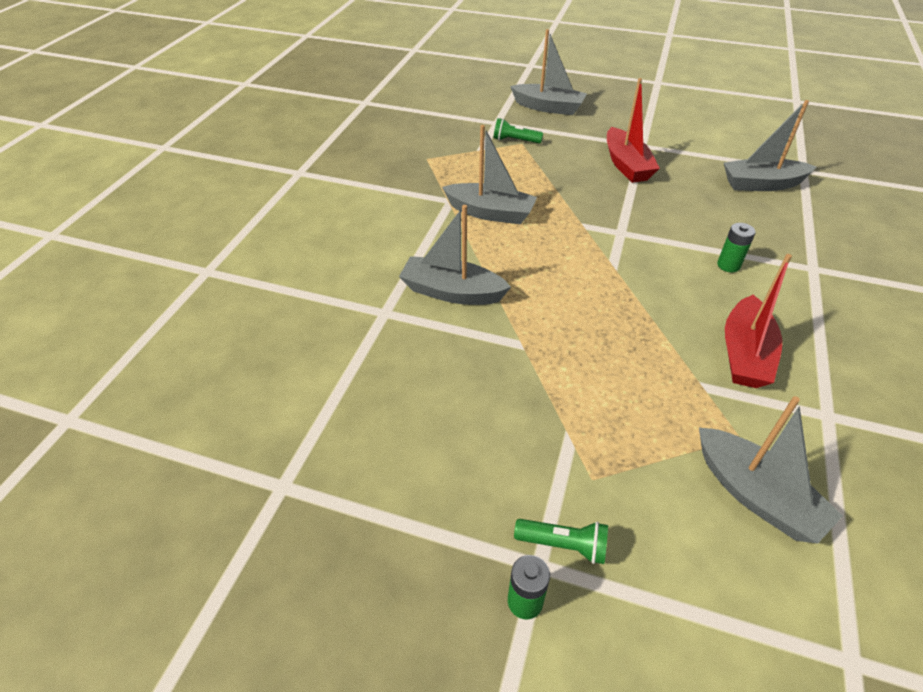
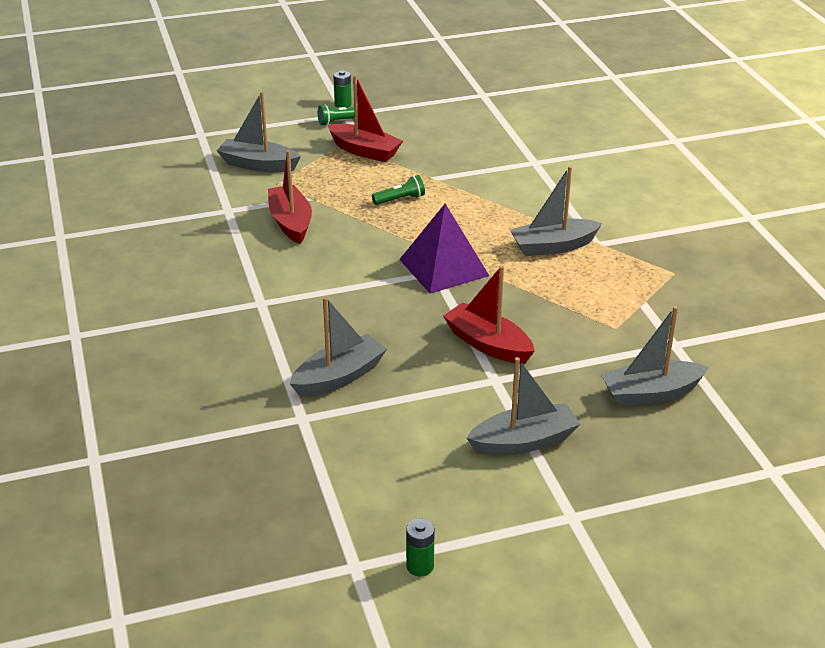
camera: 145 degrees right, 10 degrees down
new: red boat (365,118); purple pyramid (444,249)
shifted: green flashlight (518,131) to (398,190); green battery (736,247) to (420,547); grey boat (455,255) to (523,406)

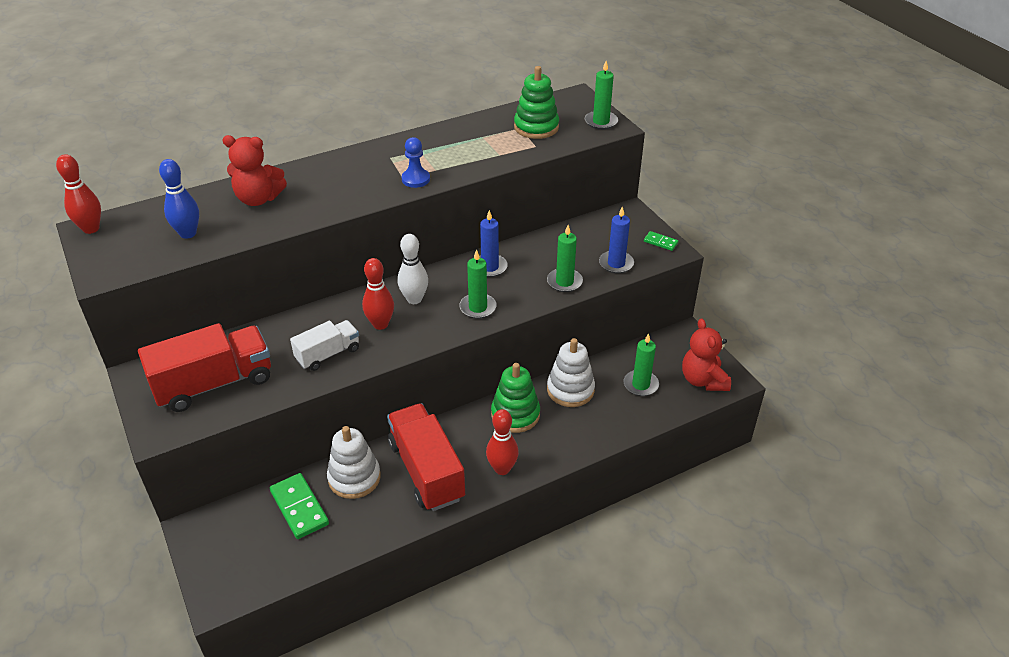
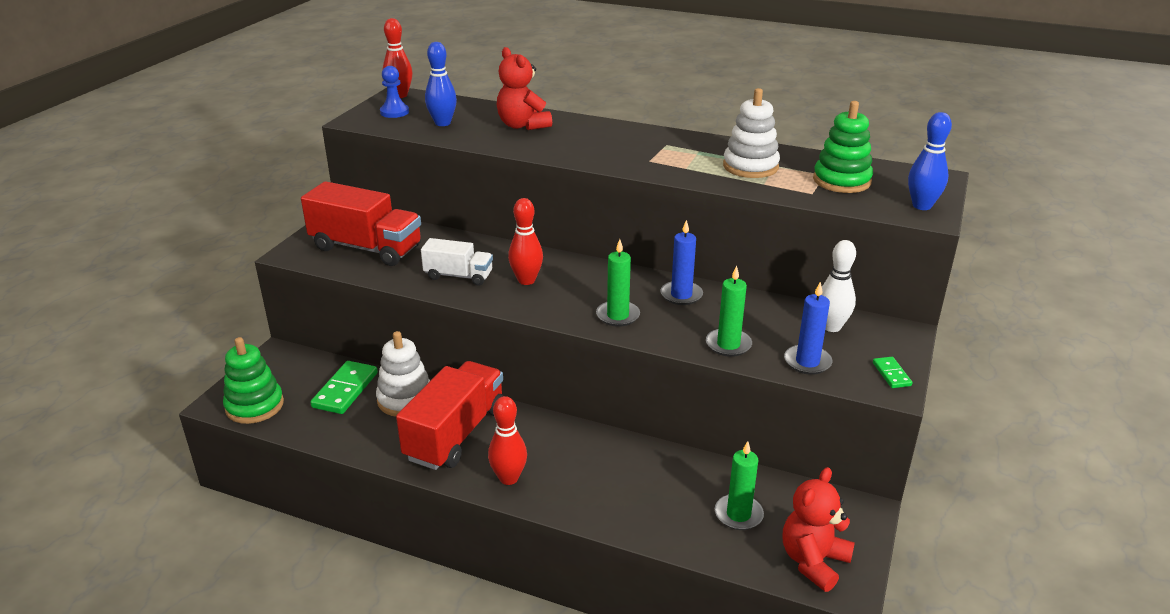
camera: 50 degrees right, 10 degrees down
shifted: green stacking toy (515,398) to (253,380); blue pawn (416,162) to (394,92); white stacking toy (571,372) to (751,133); white bowling pin (413,269) to (838,286)
swapped: green candle (601,95) to blue bowling pin (930,161)

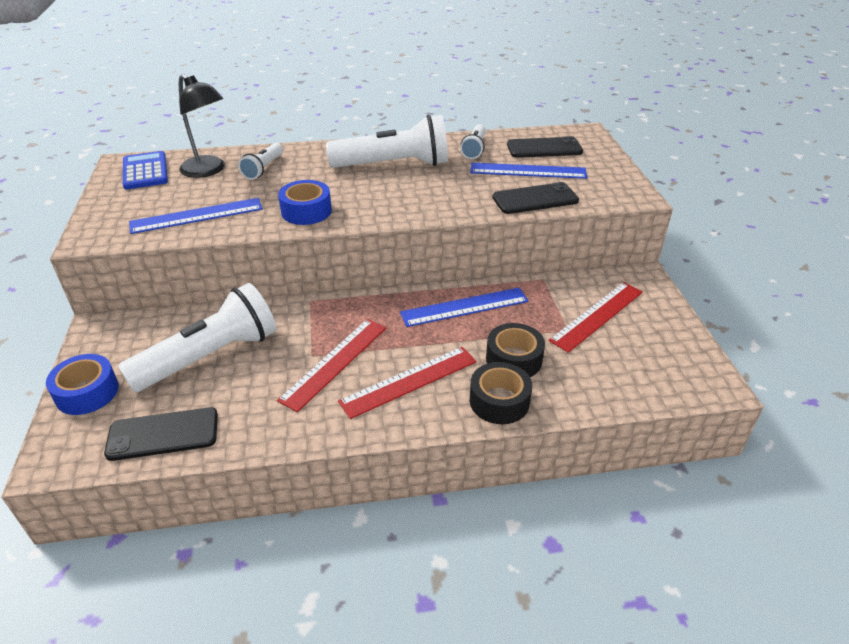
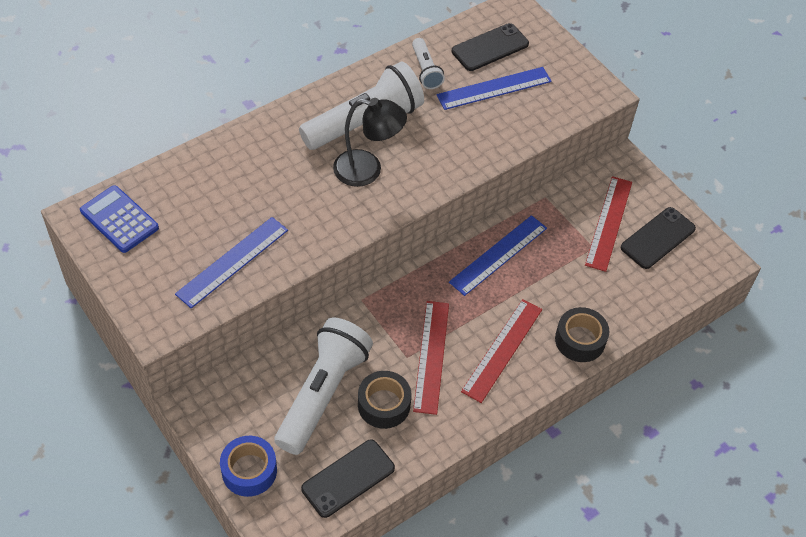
camera: 30 degrees left, 15 degrees up
gone: white flashlight (260,161); blue tape (305,202)
shifted: black lamp (202,126) to (370,142); black tape (515,350) to (384,400); black phone (536,198) to (658,238)

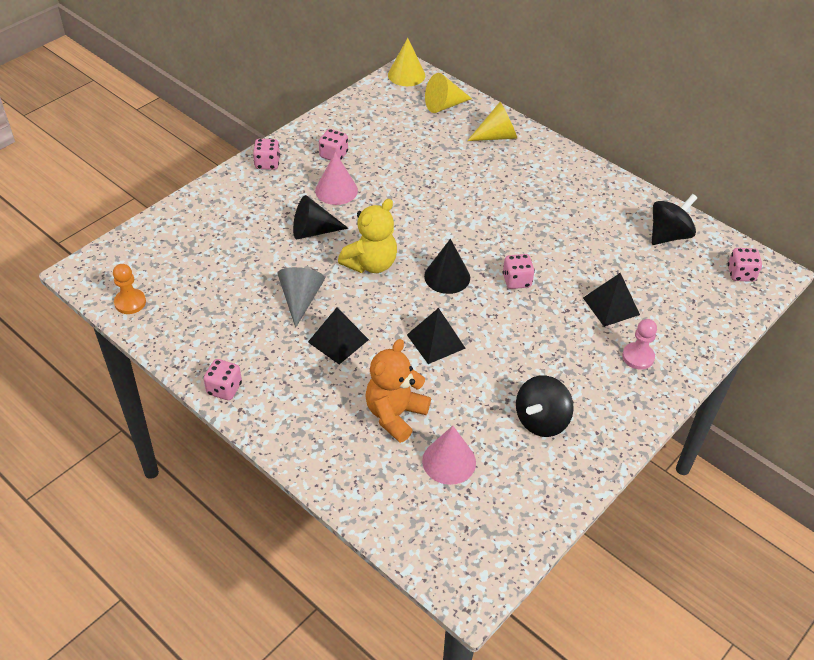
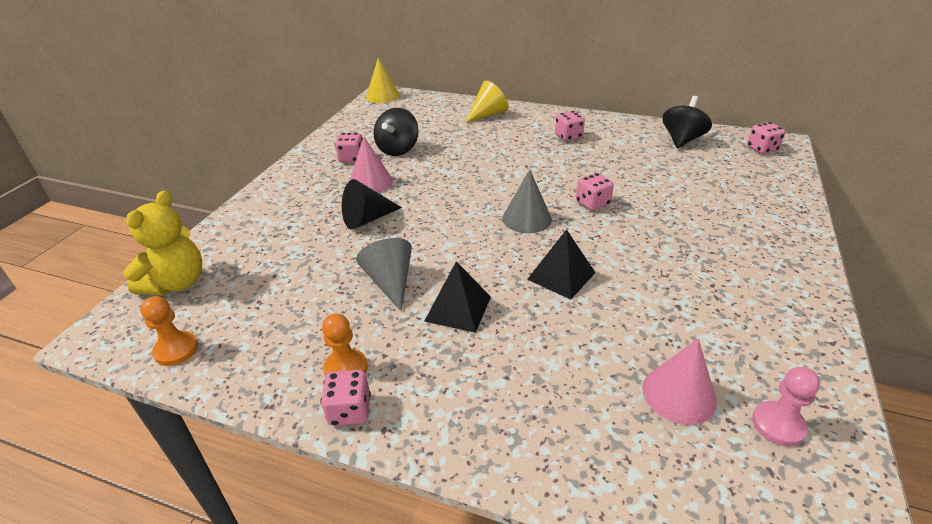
camera: 20 degrees left, 10 degrees down
gone: orange teddy bear (398,391); yellow cone (448,93); black pyramid (611,300)
new: orange pawn (345,345)
shifted: yellow teddy bear (367,236) to (162,243); black spinning top (545,406) to (396,132); pink dice (266,154) to (570,126); pink pawn (639,344) to (786,406)
repainted: black cone (447,266) to grey cone (527,201)

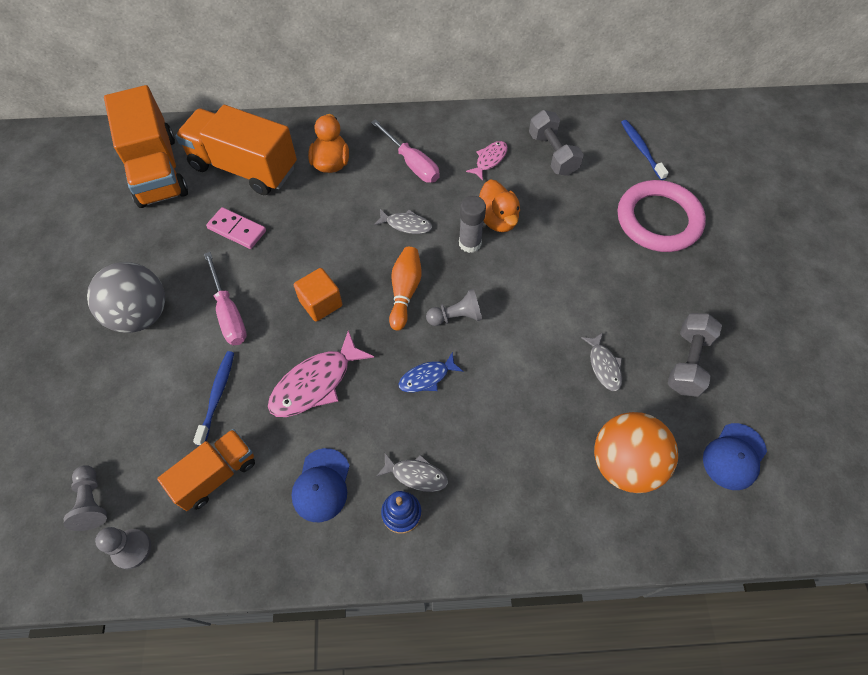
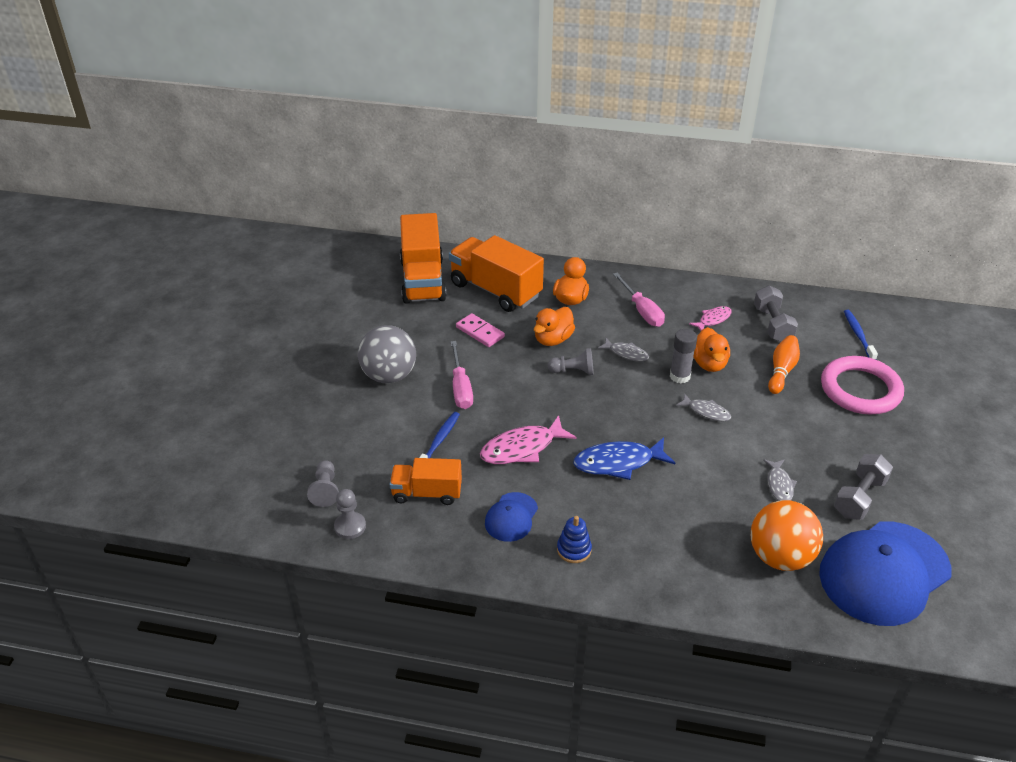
camera: 15 degrees right, 20 degrees down
gone: orange cube (318,295)
new: orange duck (554,326)
shifted: grey pawn (454,307) to (571,361); grey fish (412,472) to (703,407); orange bowling pin (405,289) to (784,364)
rotated: orange truck (206,470) = (425,481) 150 degrees counterclockwise
scaled: blue fish (430,372) = (624,458) x1.73; blue cap (735,456) = (885,573) x2.10

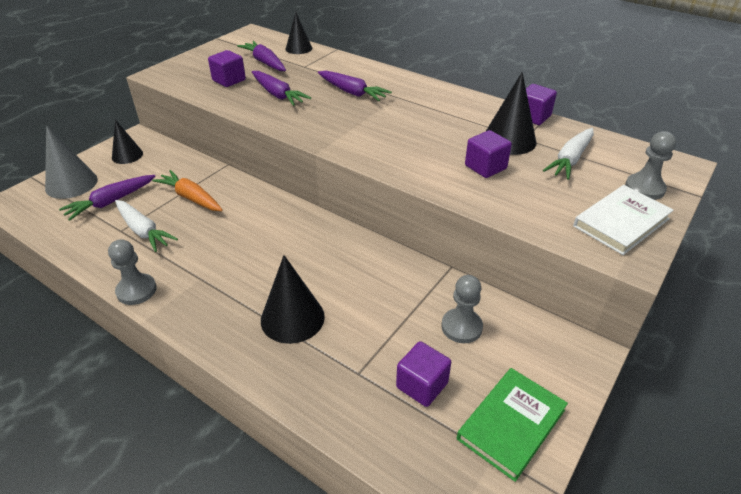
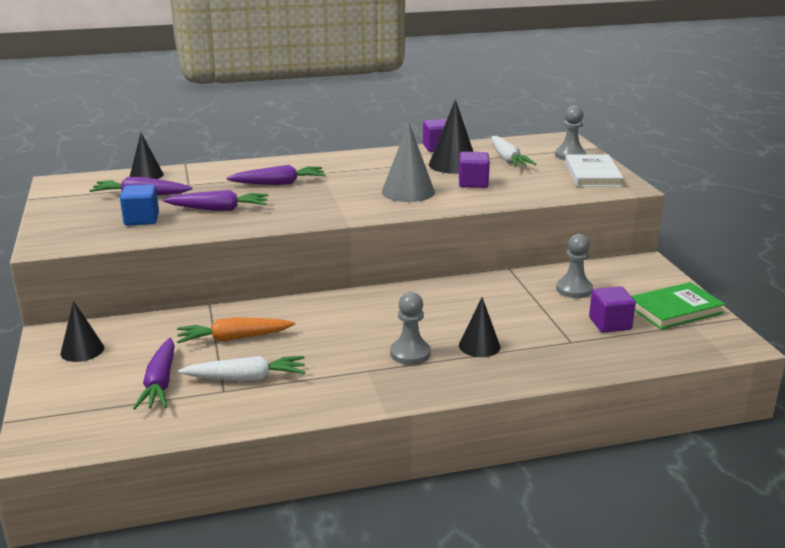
camera: 50 degrees left, 15 degrees down
shifted: grey cone (71,162) to (408,162); grey pawn (132,272) to (410,328)
repainted: purple cube (227,68) to blue cube (139,205)
rotated: green book (512,425) = (678,306) 75 degrees clockwise
scaled: black cone (293,299) = (479,327) x0.65

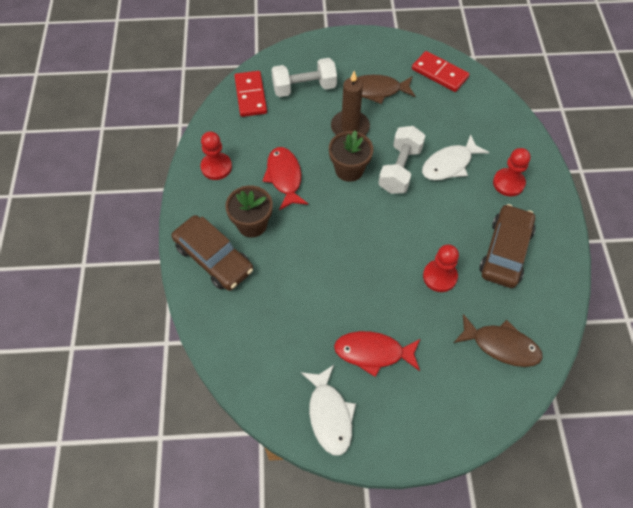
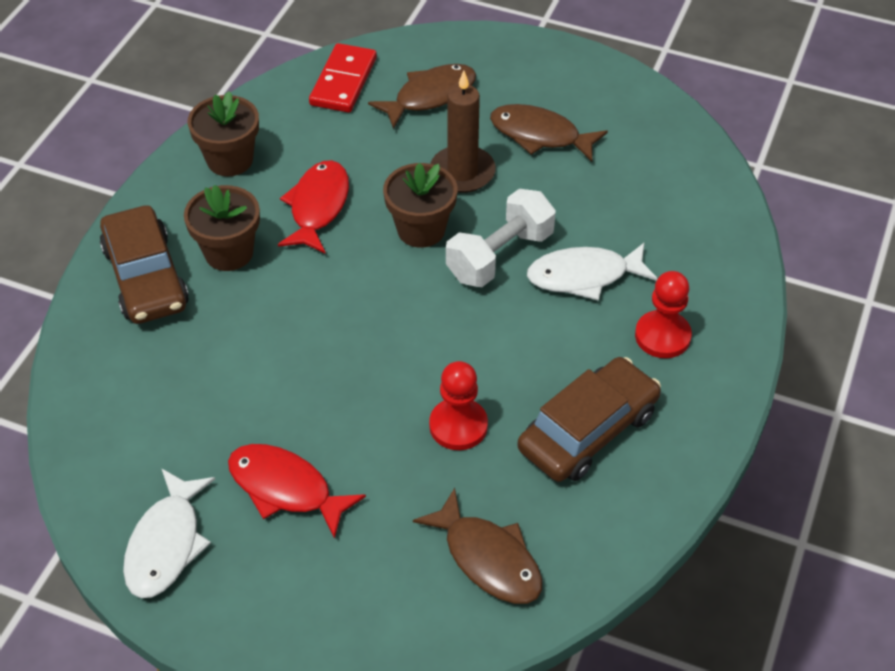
camera: 25 degrees right, 10 degrees down
gone: red domino (441,71)
swapped: red pawn (216,155) to brown flower pot (223,133); white dumbbell (304,77) to brown fish (422,96)

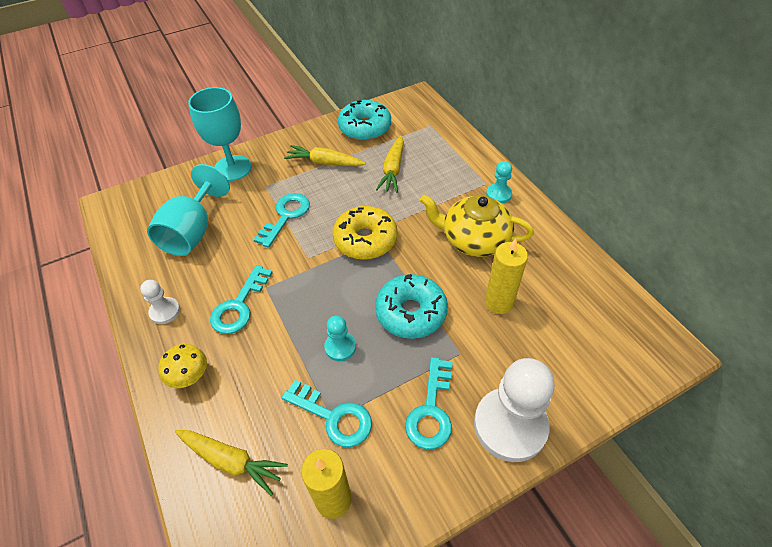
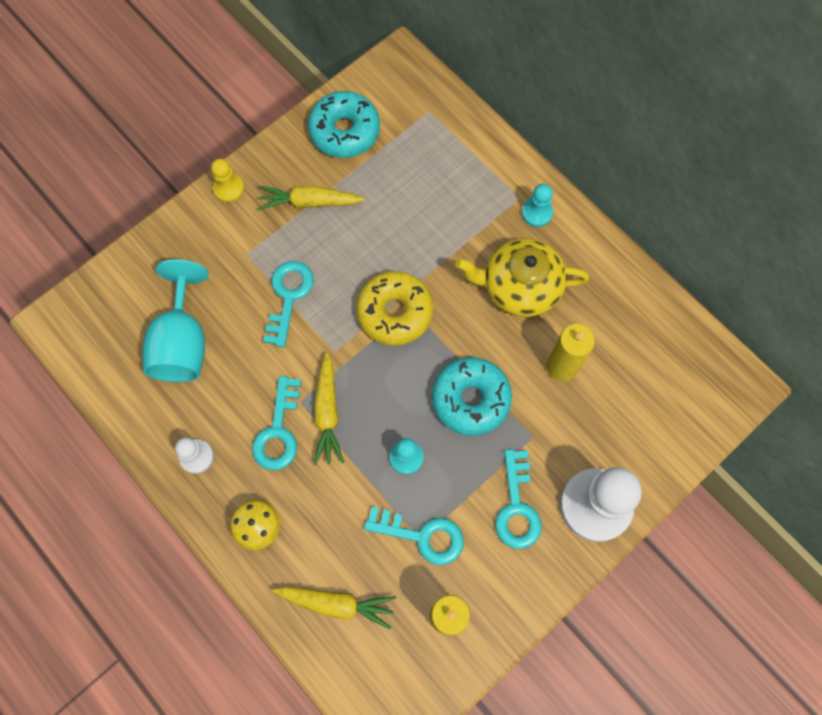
camera: 15 degrees left, 20 degrees up
gone: turquoise goblet (220,134)
new: yellow pawn (227,181)
shifted: yellow carrot (390,164) to (329,408)

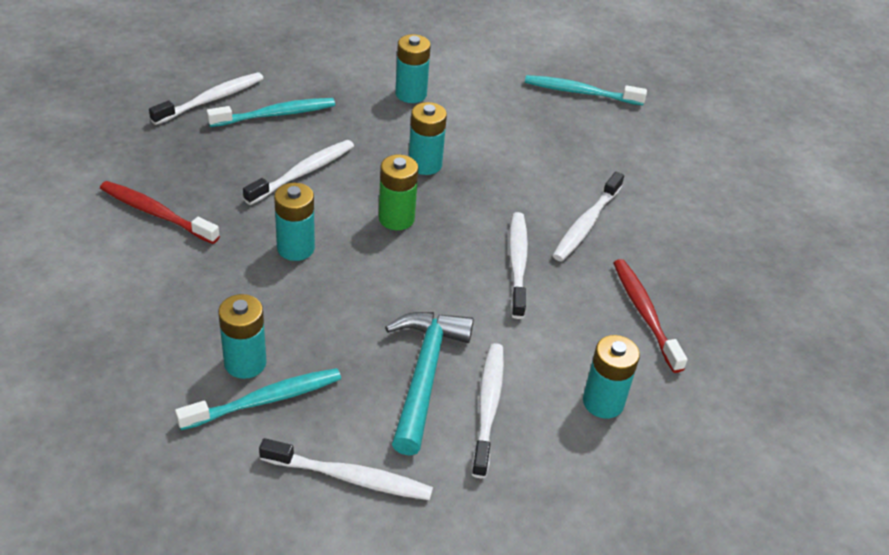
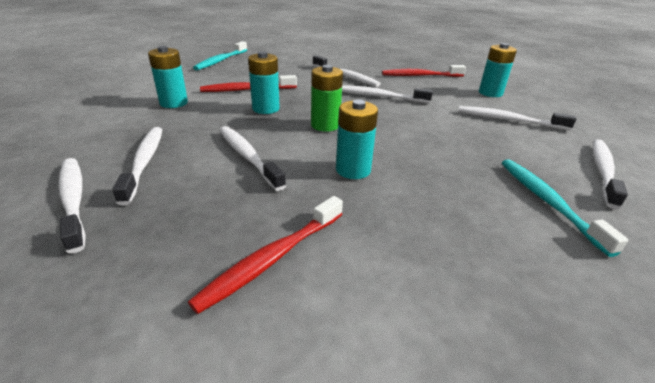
camera: 75 degrees left, 10 degrees down
gone: turquoise battery (242,336); turquoise hammer (429,384)
new: red toothbrush (248,83)
repainted: turquoise toothbrush (271,112) to white toothbrush (137,166)

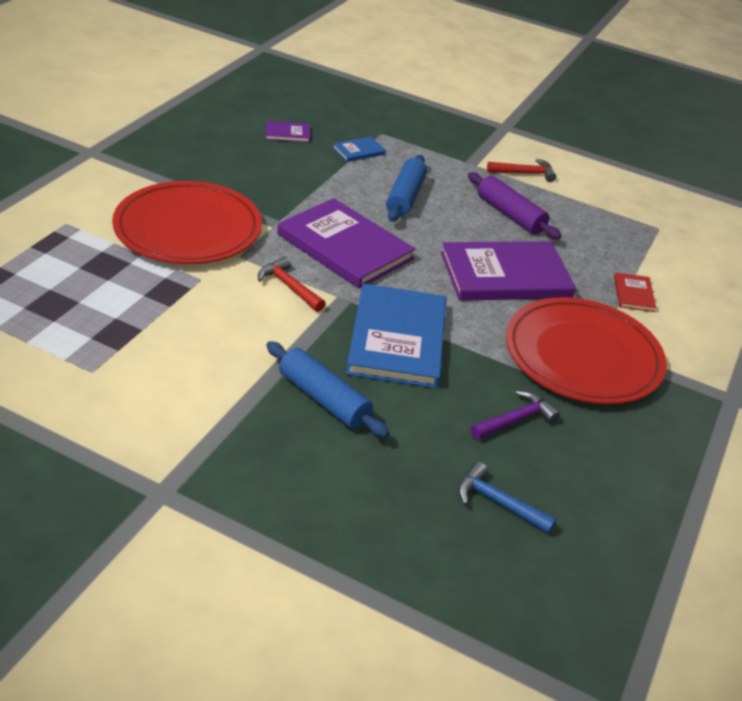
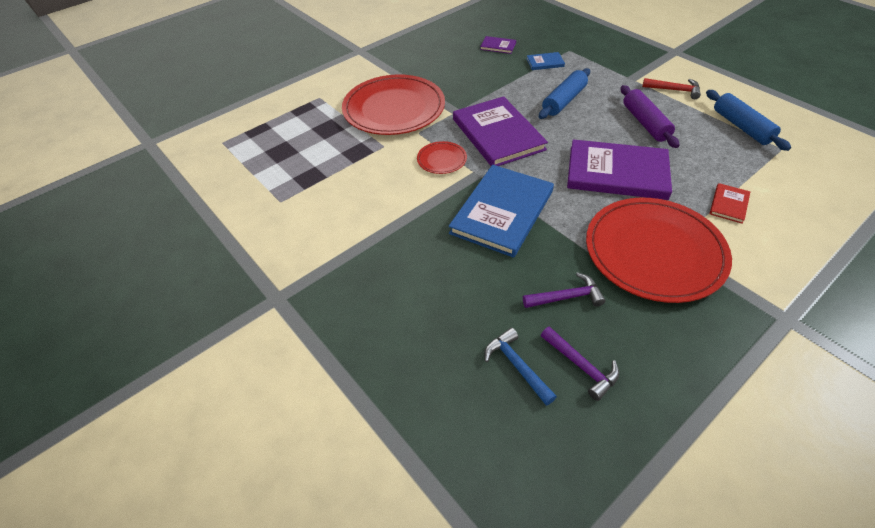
camera: 30 degrees right, 10 degrees up
new: purple hammer (580,363)
shifted: blue rolling pin (327,389) to (748,120)
swapped: red hammer (292,284) to red plate (442,157)

